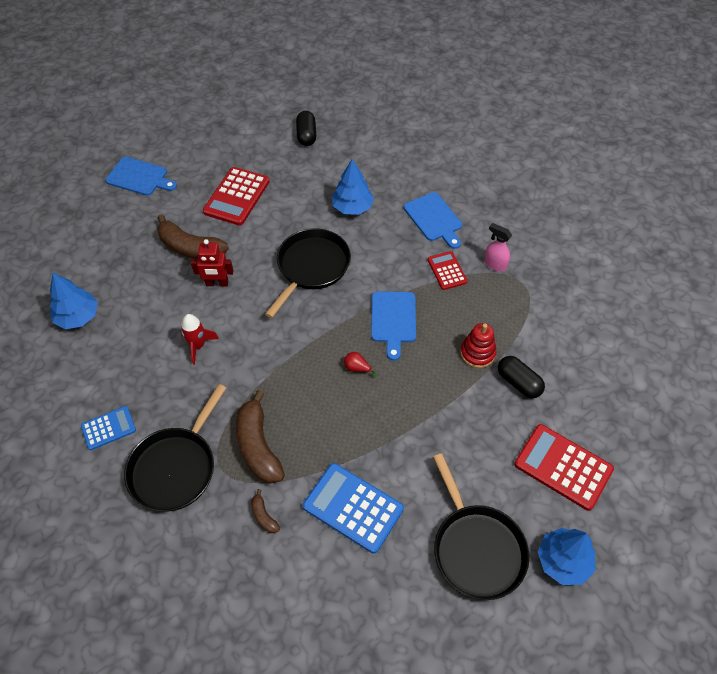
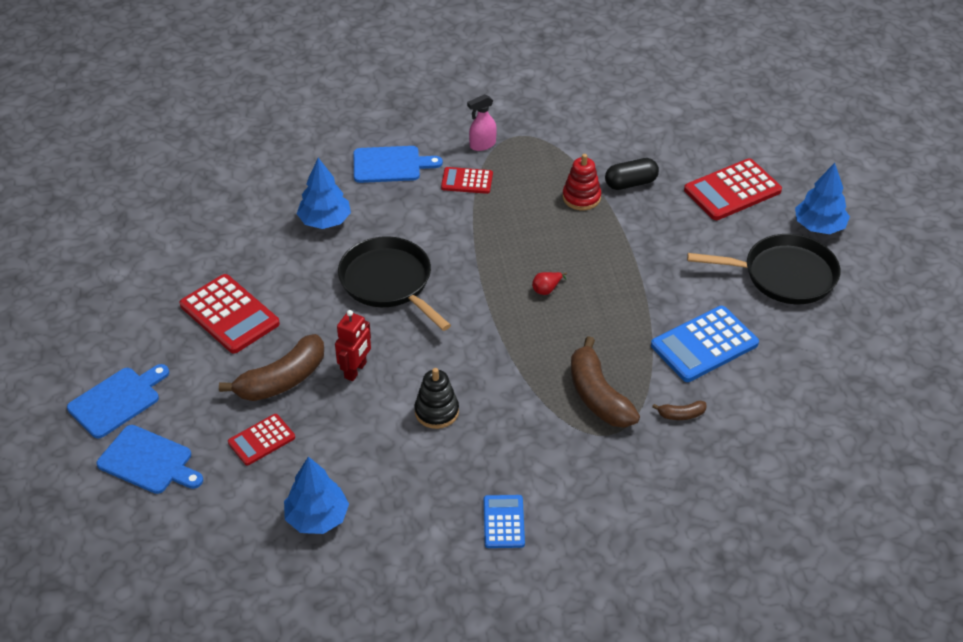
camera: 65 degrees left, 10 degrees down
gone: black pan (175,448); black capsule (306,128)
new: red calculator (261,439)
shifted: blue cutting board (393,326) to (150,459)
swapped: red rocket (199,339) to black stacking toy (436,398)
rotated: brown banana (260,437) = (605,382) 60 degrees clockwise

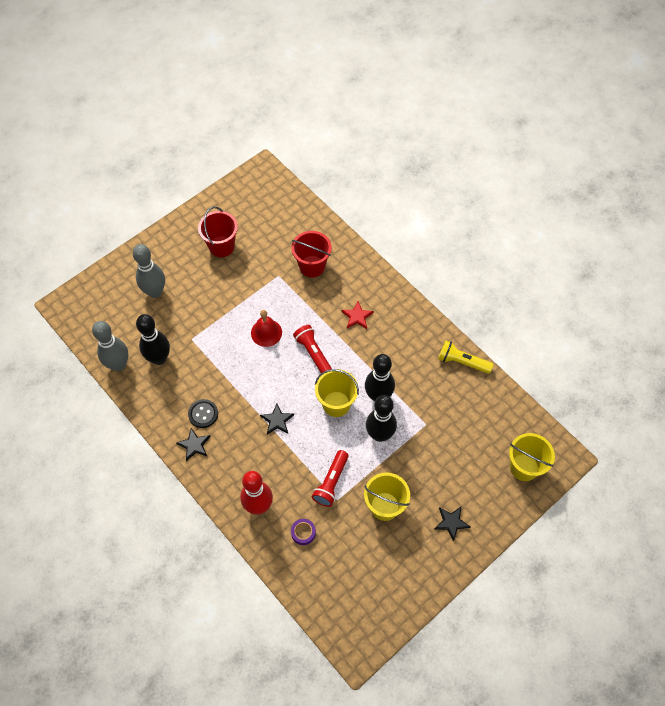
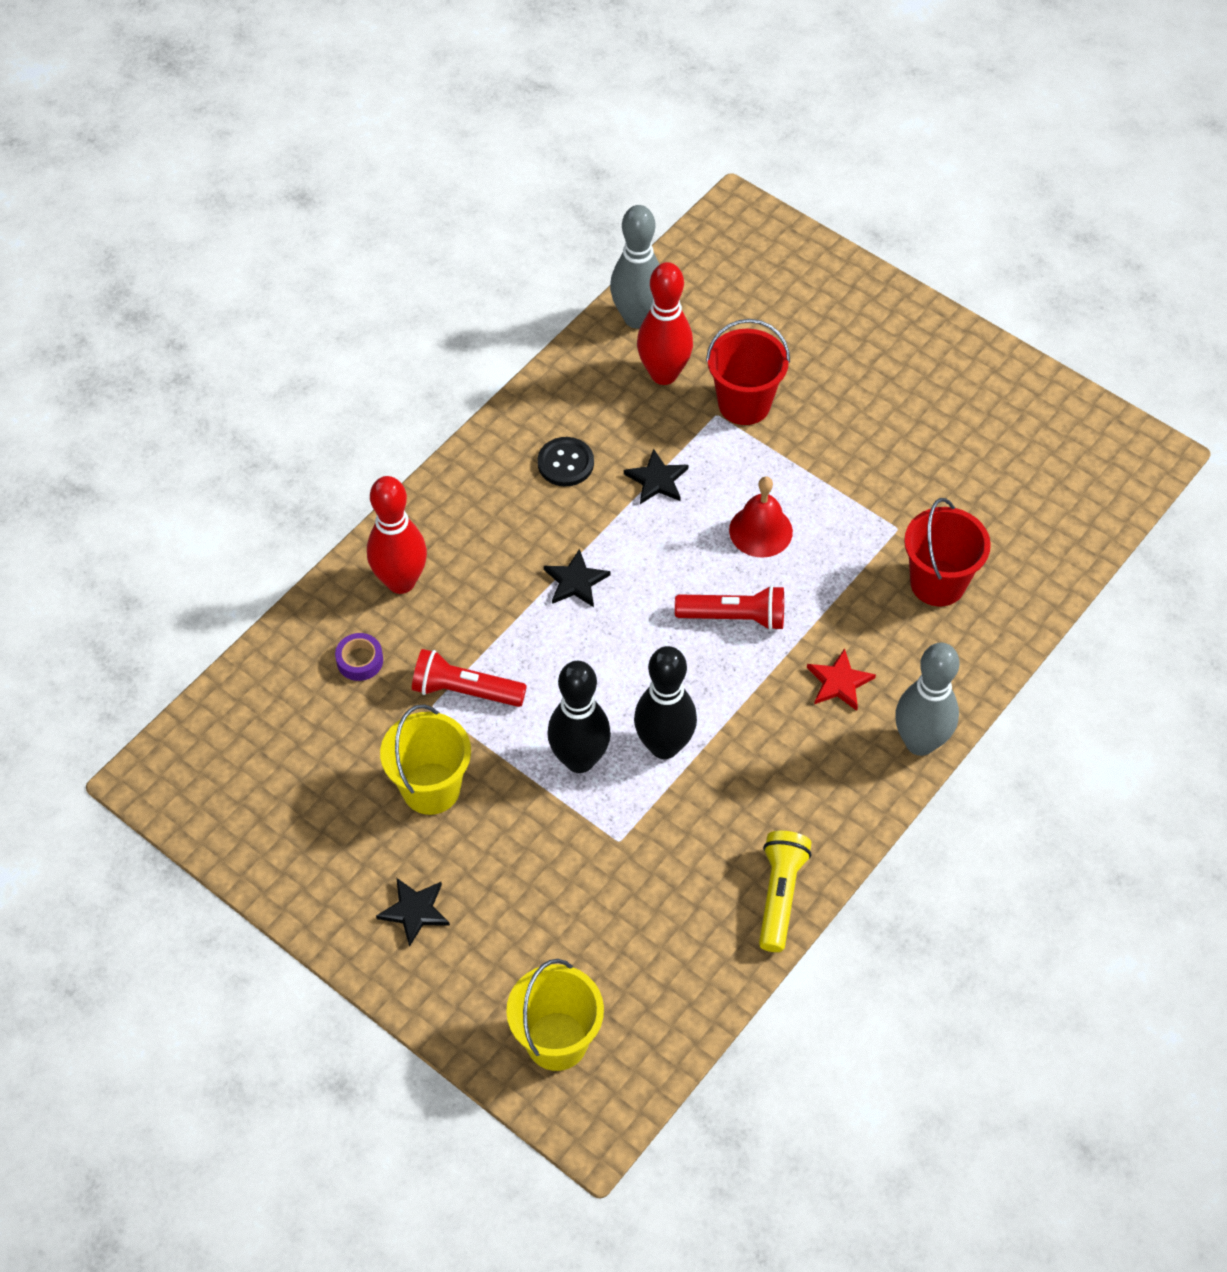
camera: 80 degrees right, 5 degrees down
gone: yellow bucket (337,393)
shifted: black star (193,444) to (656,476); red bucket (218,232) to (748,372); grey bowling pin (149,271) to (927,699)
repainted: black bowling pin (153,339) to red bowling pin (665,323)
rotated: red flashlight (312,349) = (729,608) 45 degrees clockwise

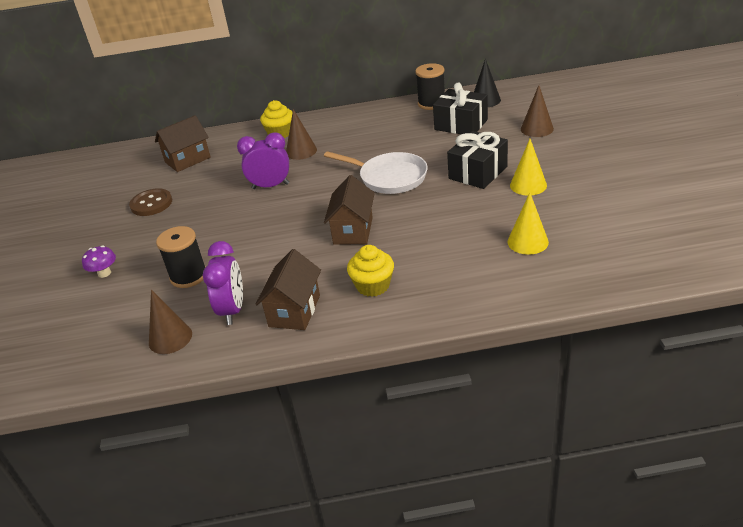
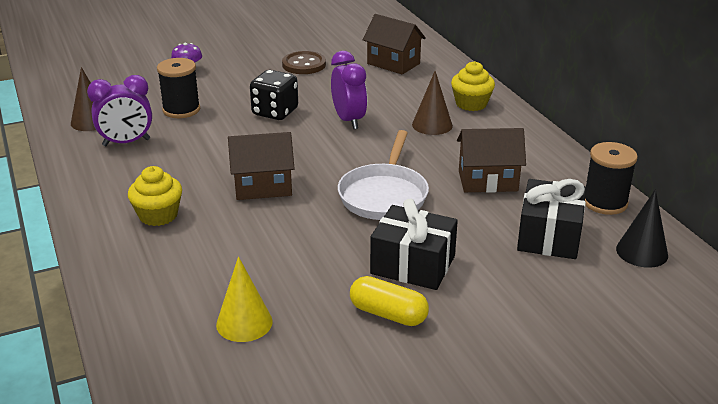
camera: 70 degrees right, 5 degrees down
gone: brown cone (537,111)
new: black dice (274,95)
shifted: brown house (288,289) to (491,160)
swapped: yellow cone (528,167) to yellow capsule (389,301)

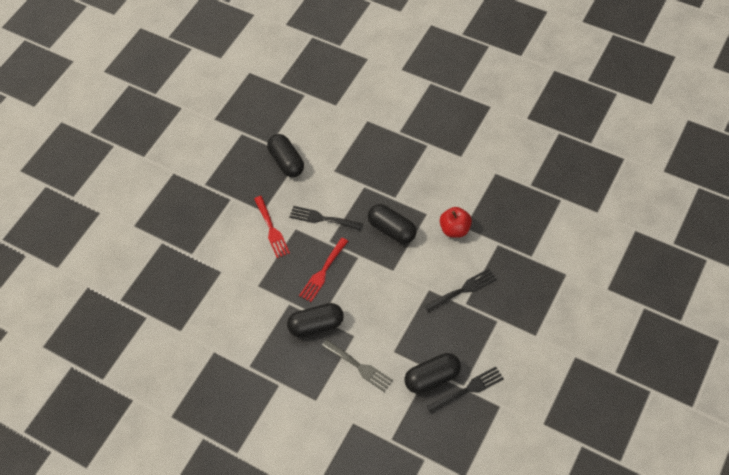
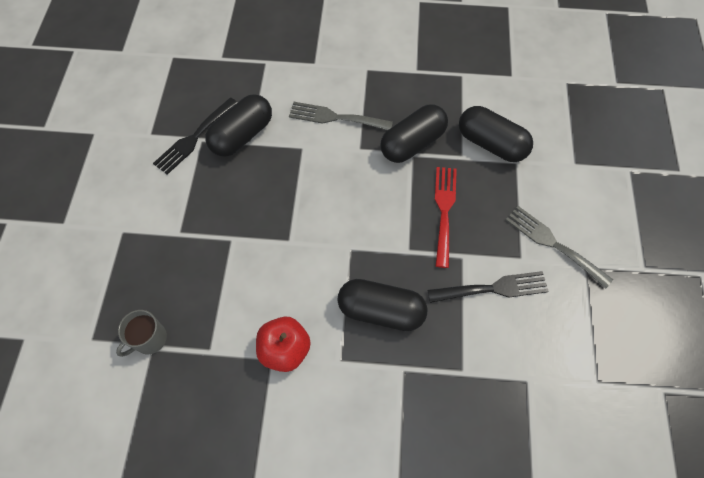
camera: 150 degrees right, 5 degrees up
gone: black fork (460,290)
new: grey mug (141,333)
shifted: black capsule (285,155) to (496,134)
repainted: red fork (272,227) to grey fork (559,247)

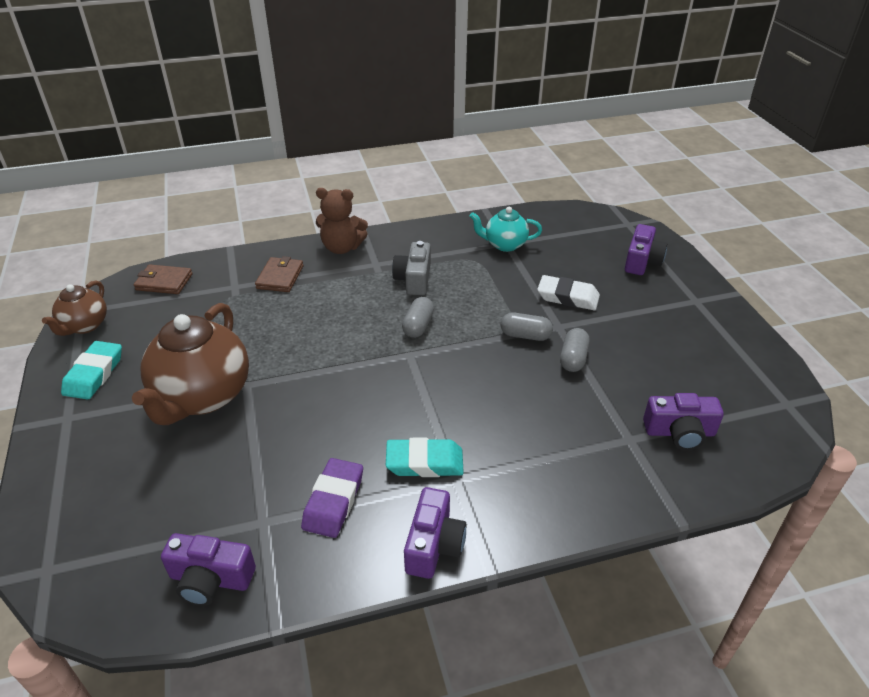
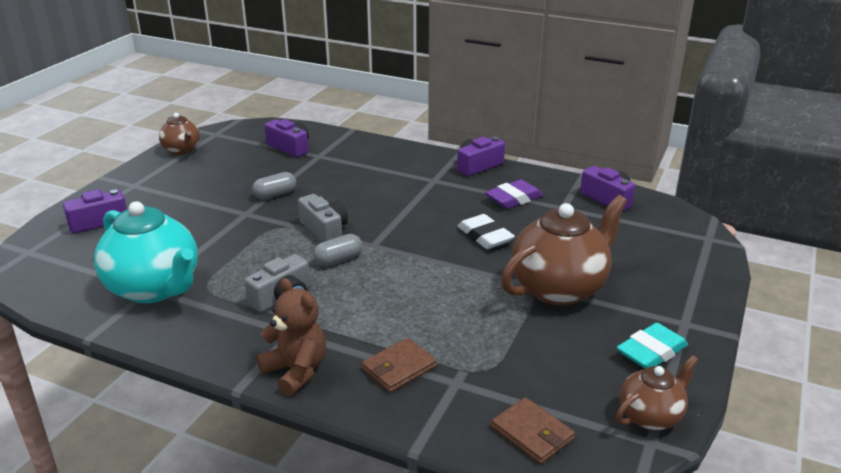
camera: 140 degrees left, 10 degrees down
gone: turquoise eraser (425,457); grey capsule (527,327)
new: brown teapot (179,134); grey camera (323,218)
shifted: white eraser (568,292) to (486,231)
scaled: turquoise teapot (506,229) = (146,252) x1.84

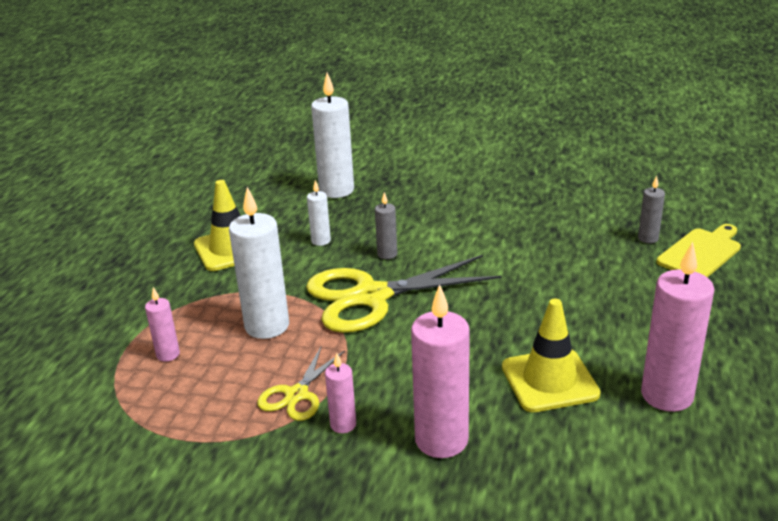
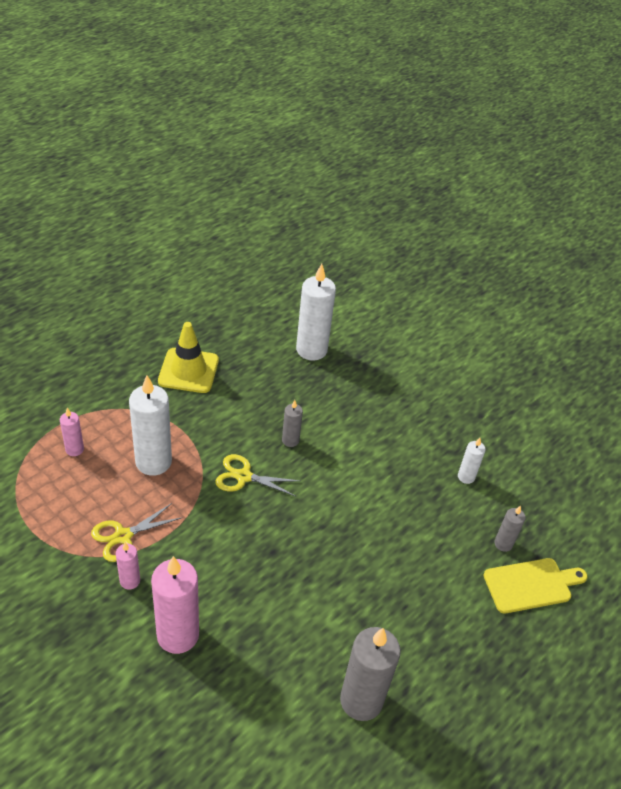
camera: 25 degrees right, 15 degrees up
gone: yellow traffic cone (551,355)
shifted: white candle (319,213) to (472,461)
repainted: pink candle (678,327) to grey candle (370,674)
scaled: yellow scissors (403,294) = (257,475) x0.51

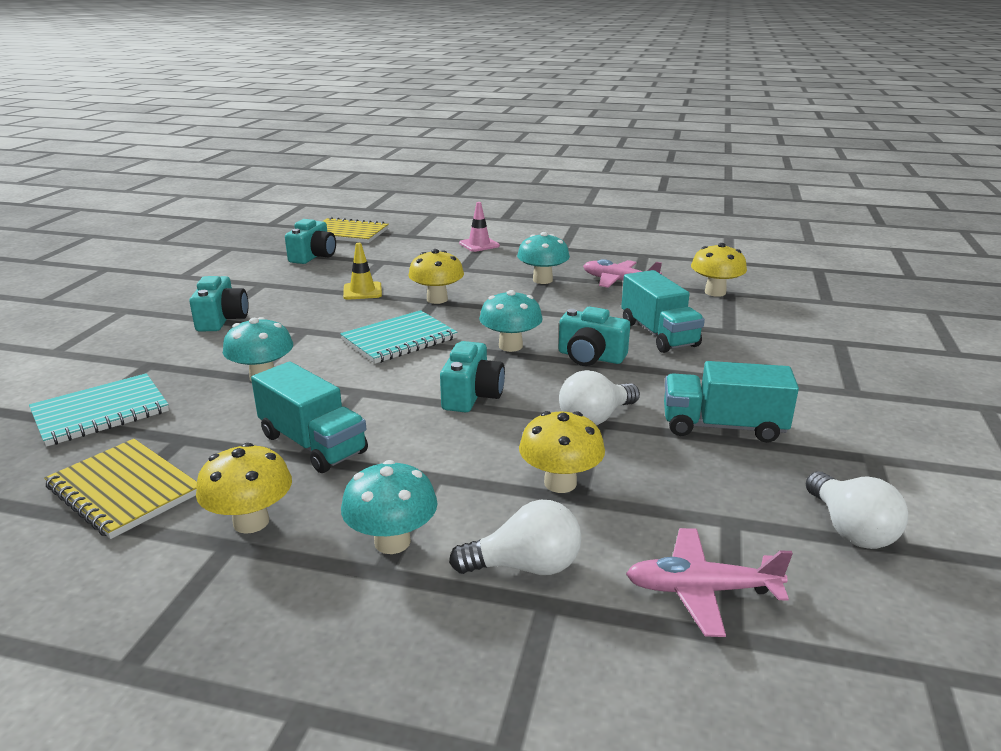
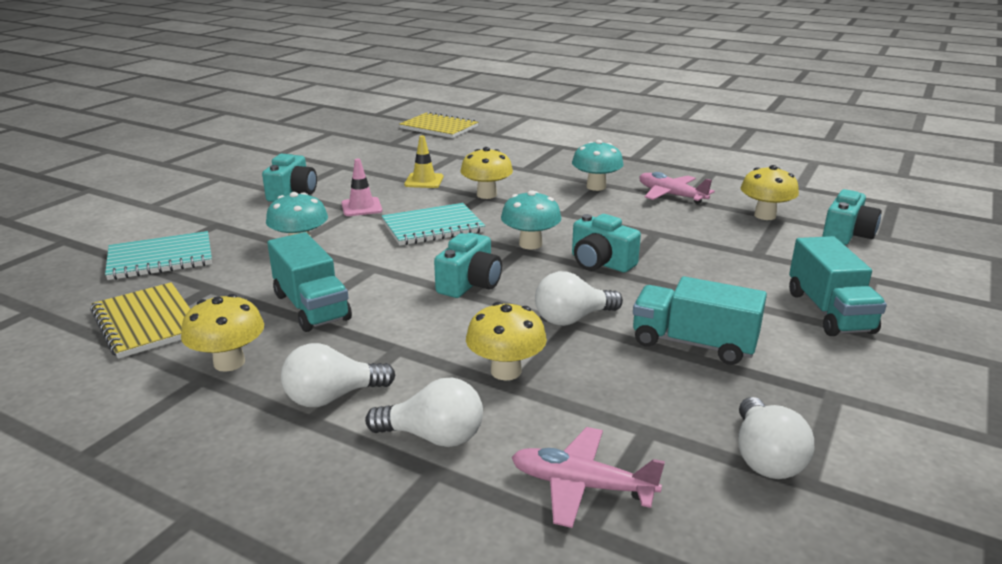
camera: 15 degrees right, 0 degrees up
shifted: pink traffic cone (479,227) to (361,187); turquoise truck (663,311) to (838,286); turquoise camera (310,241) to (852,217)
swapped: turquoise mushroom (389,507) to white light bulb (338,375)

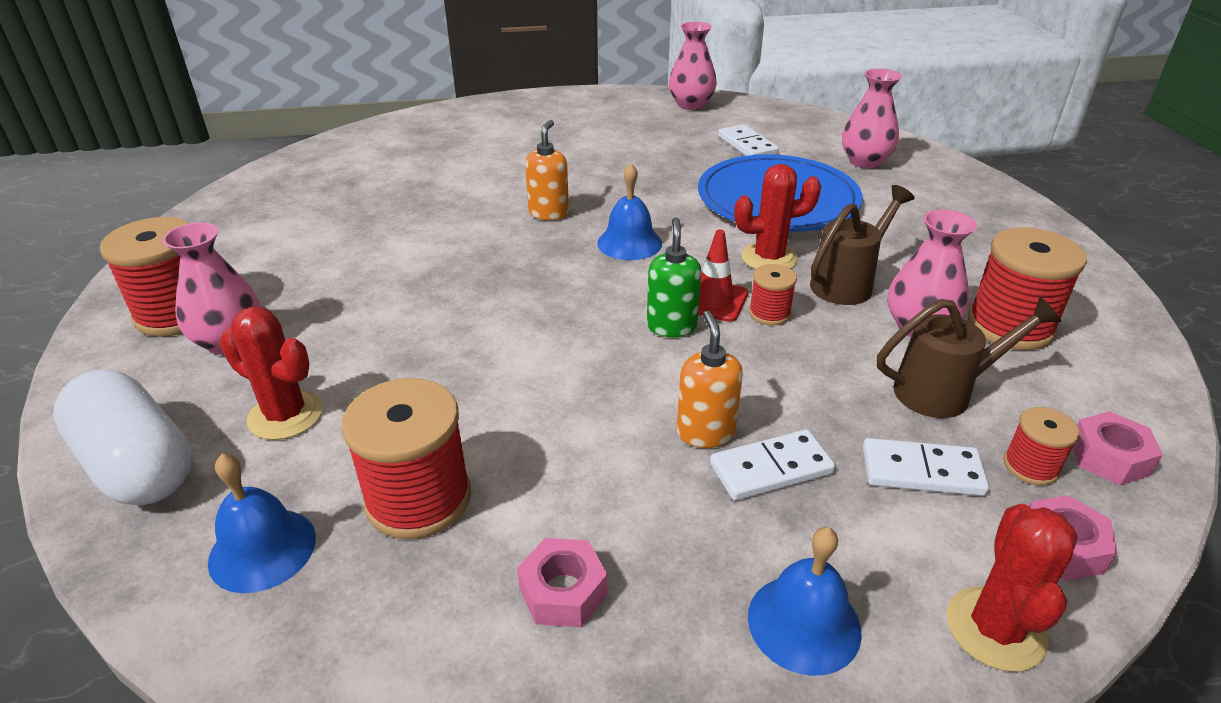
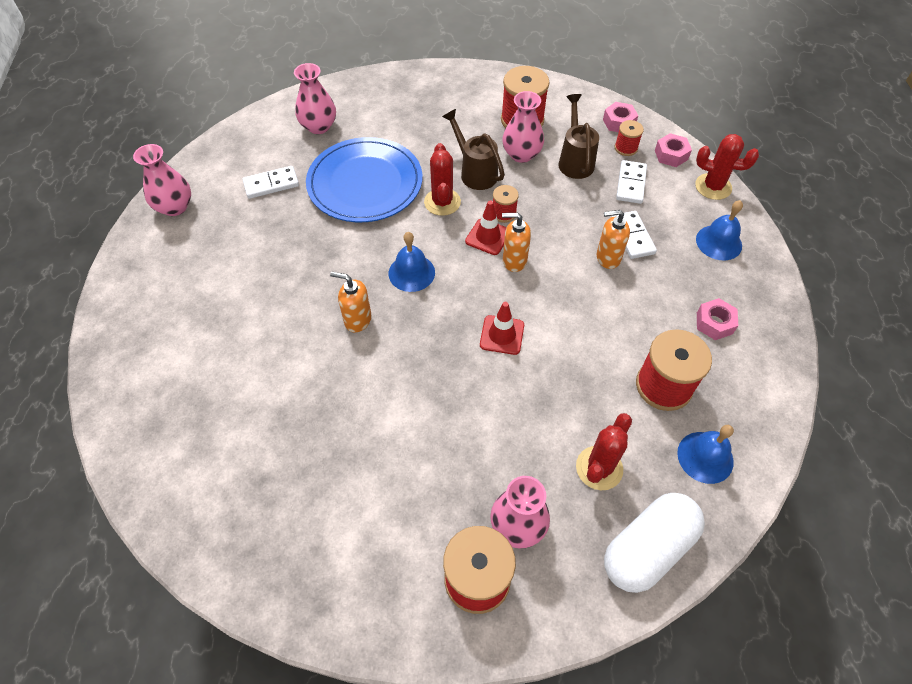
camera: 85 degrees left, 20 degrees up
new: red traffic cone (502,328)
repainted: green soap dispenser (674,277) to orange soap dispenser (516,242)

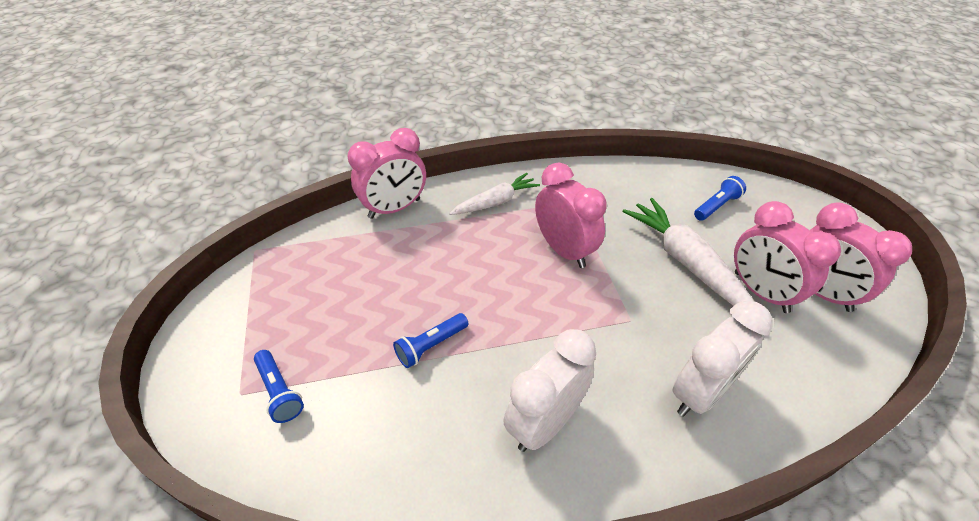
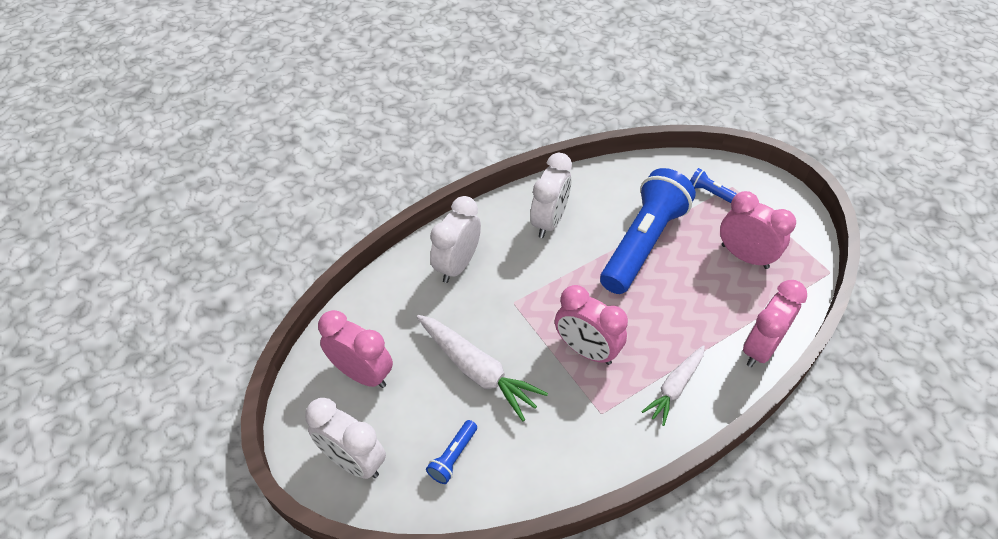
camera: 160 degrees right, 5 degrees up
new: white clock (345,438)
shifted: pink clock (787,257) to (758,230)
scaled: blue flashlight (431,340) = (648,231) x2.49

